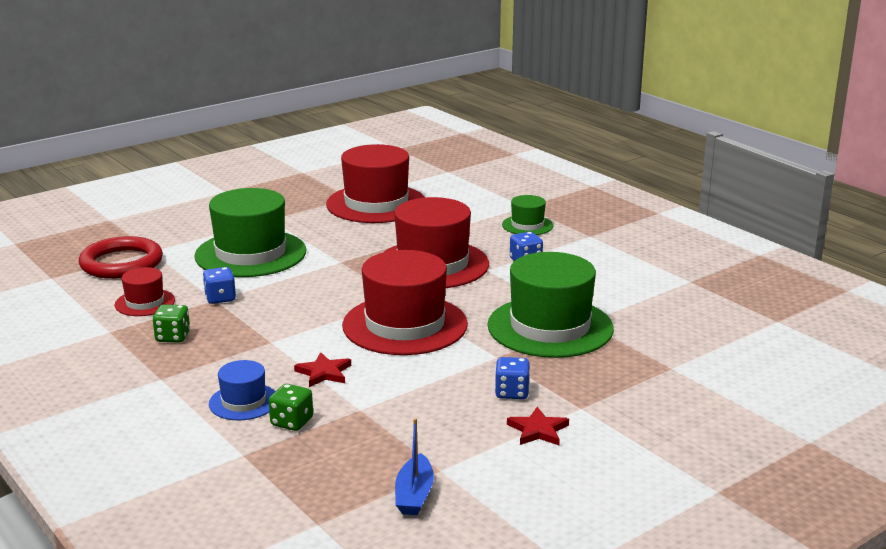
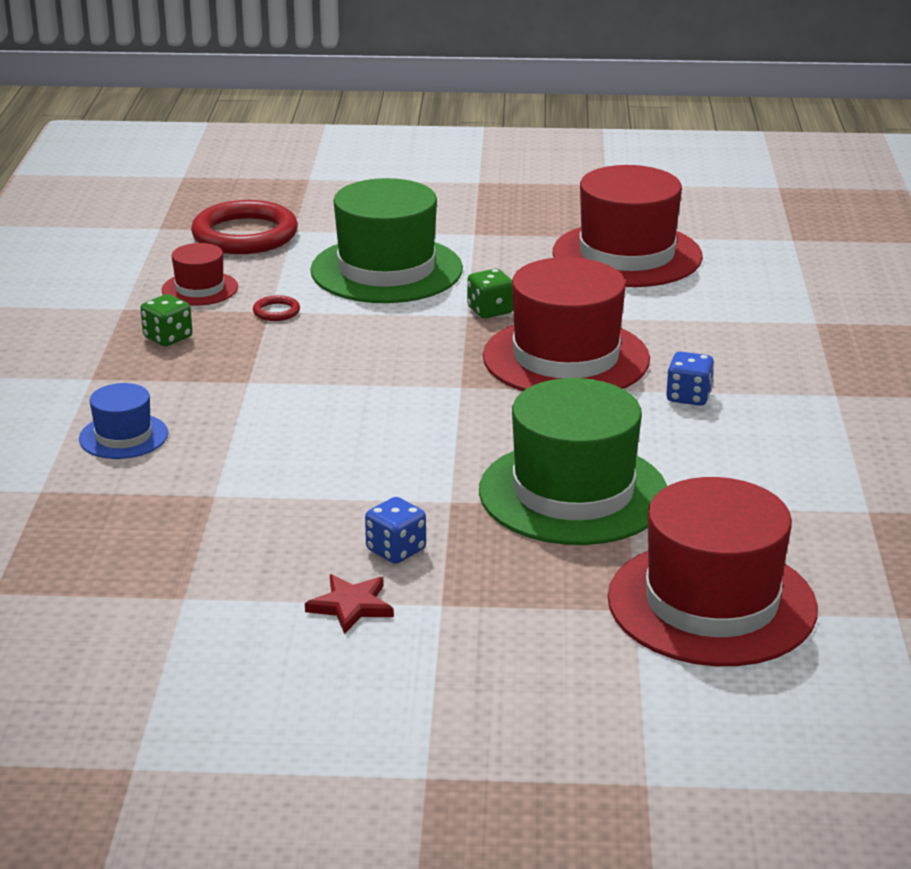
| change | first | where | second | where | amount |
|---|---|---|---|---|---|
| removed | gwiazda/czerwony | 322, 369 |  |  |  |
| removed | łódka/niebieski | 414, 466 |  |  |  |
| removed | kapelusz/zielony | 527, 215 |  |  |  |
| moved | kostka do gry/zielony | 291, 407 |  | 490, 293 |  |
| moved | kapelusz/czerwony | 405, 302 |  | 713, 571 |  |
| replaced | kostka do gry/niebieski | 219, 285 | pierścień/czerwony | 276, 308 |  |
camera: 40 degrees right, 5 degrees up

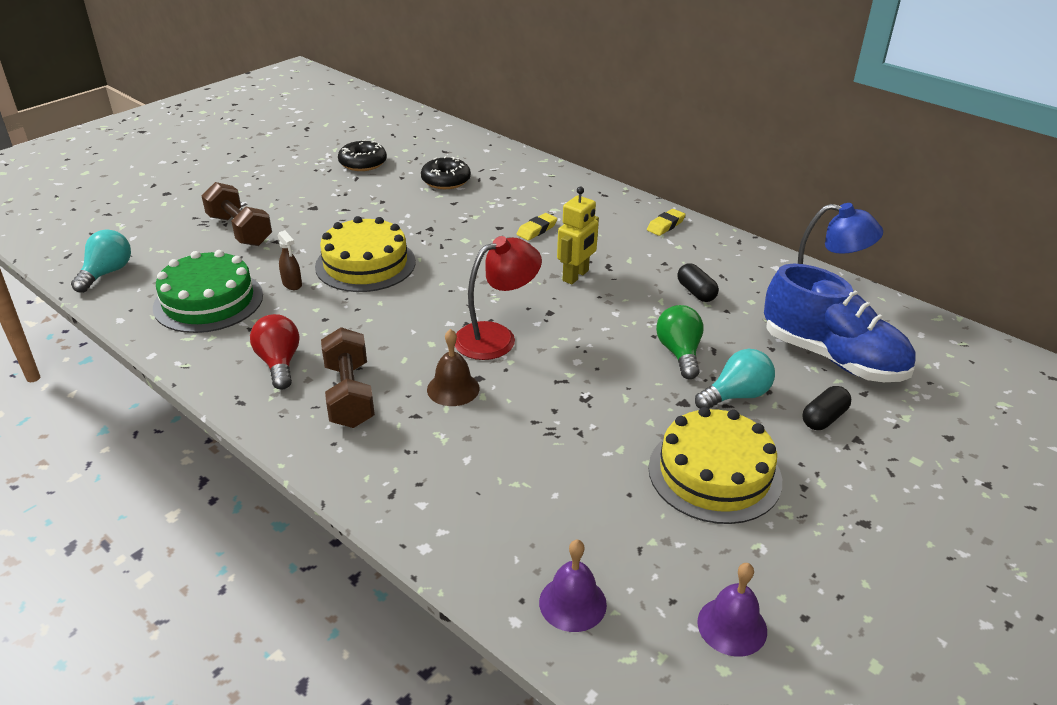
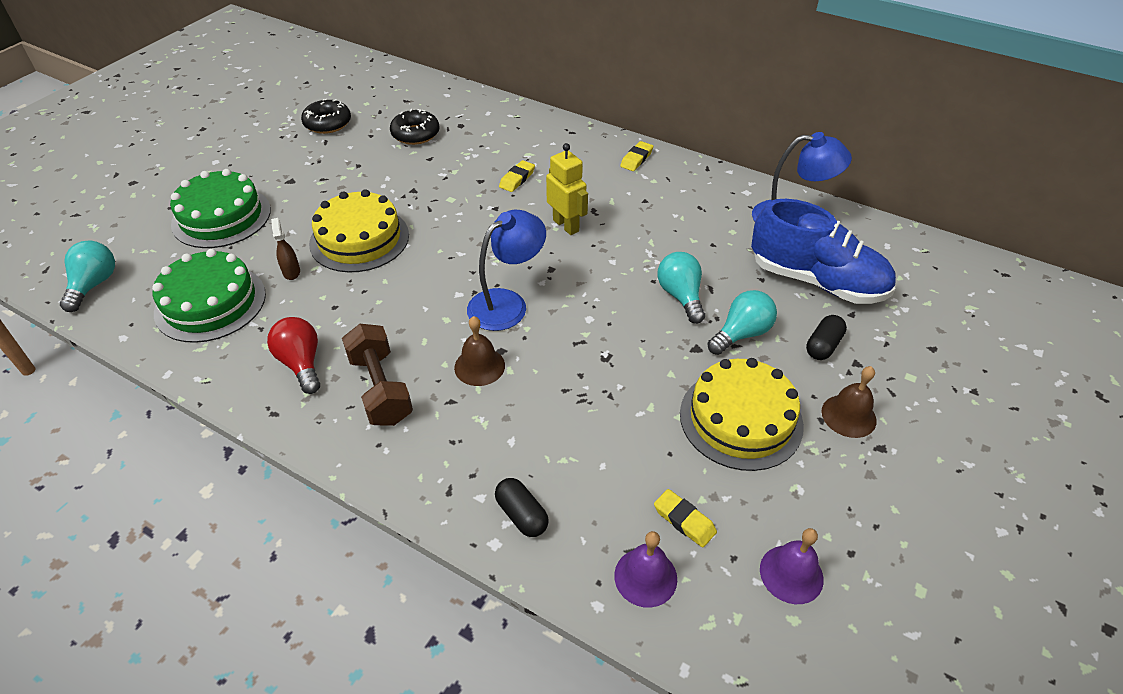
| change | first | where | second | where | amount |
|---|---|---|---|---|---|
| added |  |  | gumka do mazania/żółty | 685, 518 |  |
| added |  |  | dzwonek/brązowy | 849, 402 |  |
| moved | kapsułka/czarny | 698, 282 |  | 522, 507 |  |
| replaced | hantel/brązowy | 237, 214 | tort/zielony | 220, 208 |  |
| recoloured | lampka/czerwony | 498, 298 | lampka/niebieski | 506, 270 |  |
| recoloured | żarówka/zielony | 680, 342 | żarówka/turkusowy | 681, 288 |  |
| turned | spryskiwacz/brązowy | 289, 260 |  | 285, 249 | 150 degrees counterclockwise |
| turned | robot/żółty | 578, 235 |  | 567, 189 | 60 degrees counterclockwise |
camera: 10 degrees left, 10 degrees up

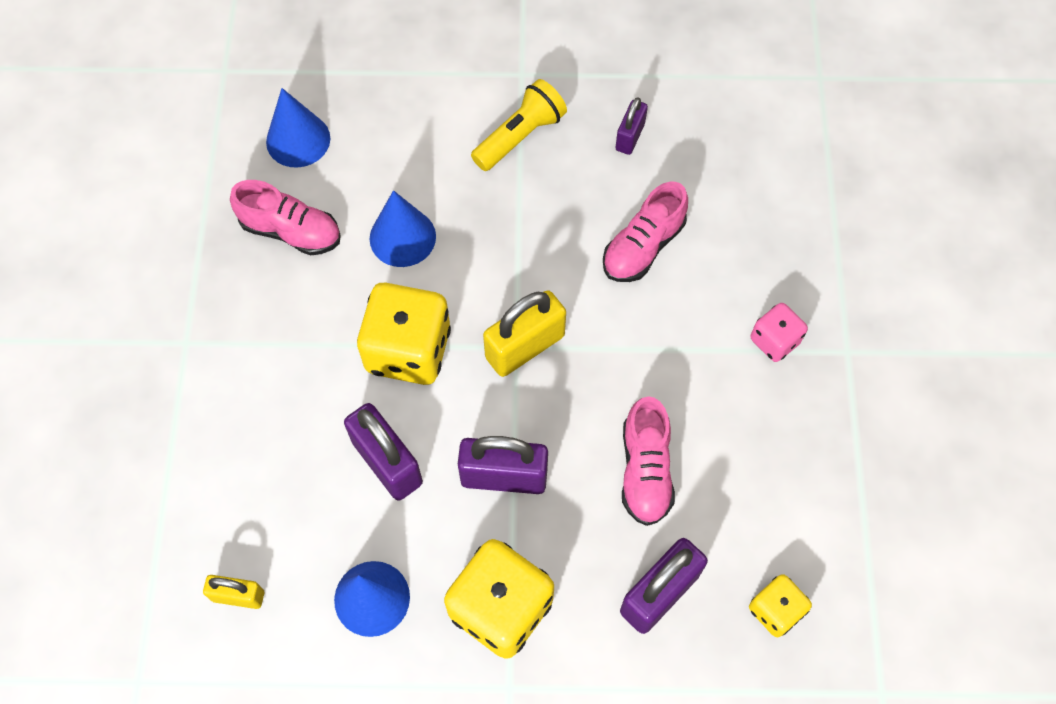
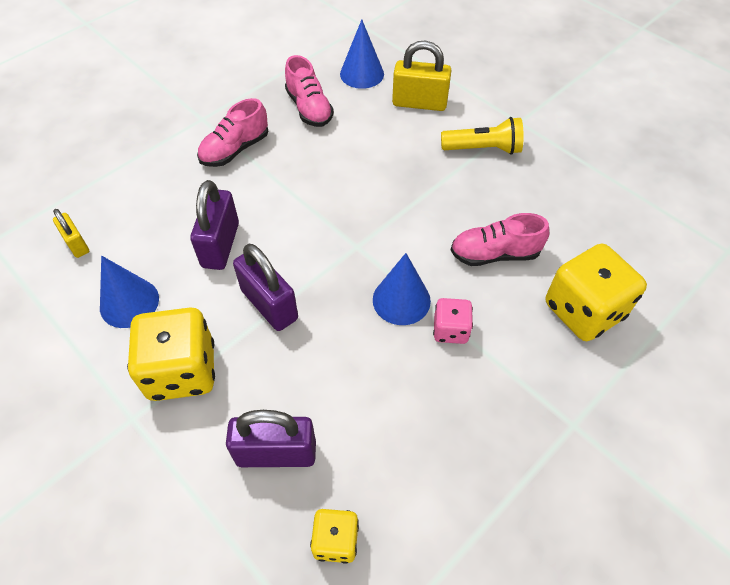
| change | first | where | second | where | amount |
|---|---|---|---|---|---|
| removed | kłódka/fioletowy | 631, 126 |  |  |  |
| moved | kostka do gry/żółty | 404, 333 |  | 596, 292 |  |
| moved | stożek/niebieski | 403, 228 |  | 402, 289 |  |
| moved | kłódka/żółty | 524, 333 |  | 422, 75 |  |
| moved | but/różowy | 648, 461 |  | 232, 132 |  |
| moved | kostka do gry/różowy | 779, 332 |  | 453, 321 |  |
camera: 45 degrees right, 10 degrees down

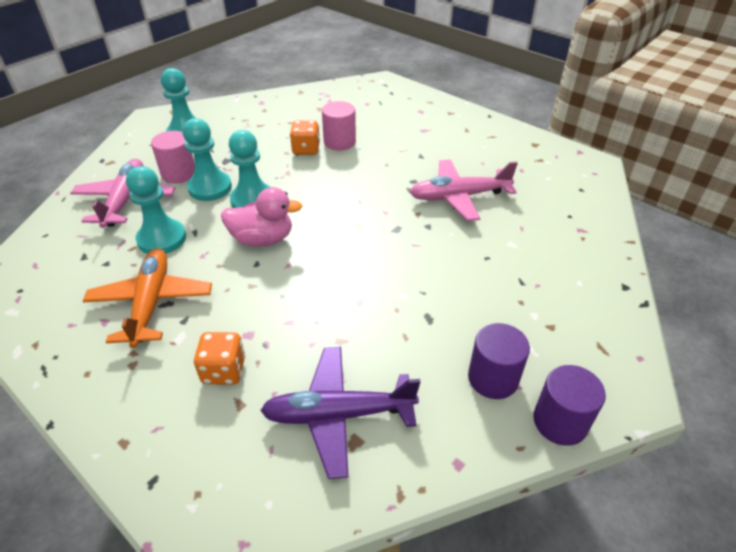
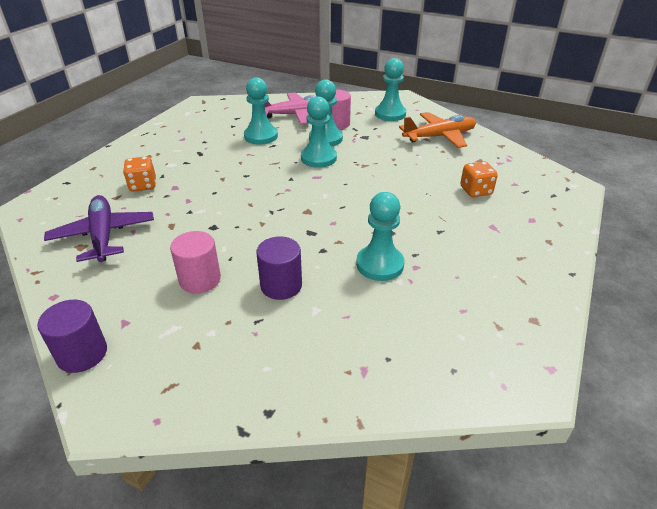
| change | first | where | second | where | amount |
|---|---|---|---|---|---|
| removed | kaczka/różowy | 261, 217 |  |  |  |
| moved | samolot/pomarańczowy | 147, 298 |  | 437, 130 |  |
| moved | kostka do gry/pomarańczowy | 305, 138 |  | 479, 179 |  |
| moved | walec/różowy | 339, 126 |  | 195, 262 |  |
| moved | walec/fioletowy | 499, 361 |  | 279, 268 |  |
| replaced | samolot/różowy | 464, 190 | pionek/turkusowy | 380, 236 |  |
camera: 75 degrees right, 5 degrees down

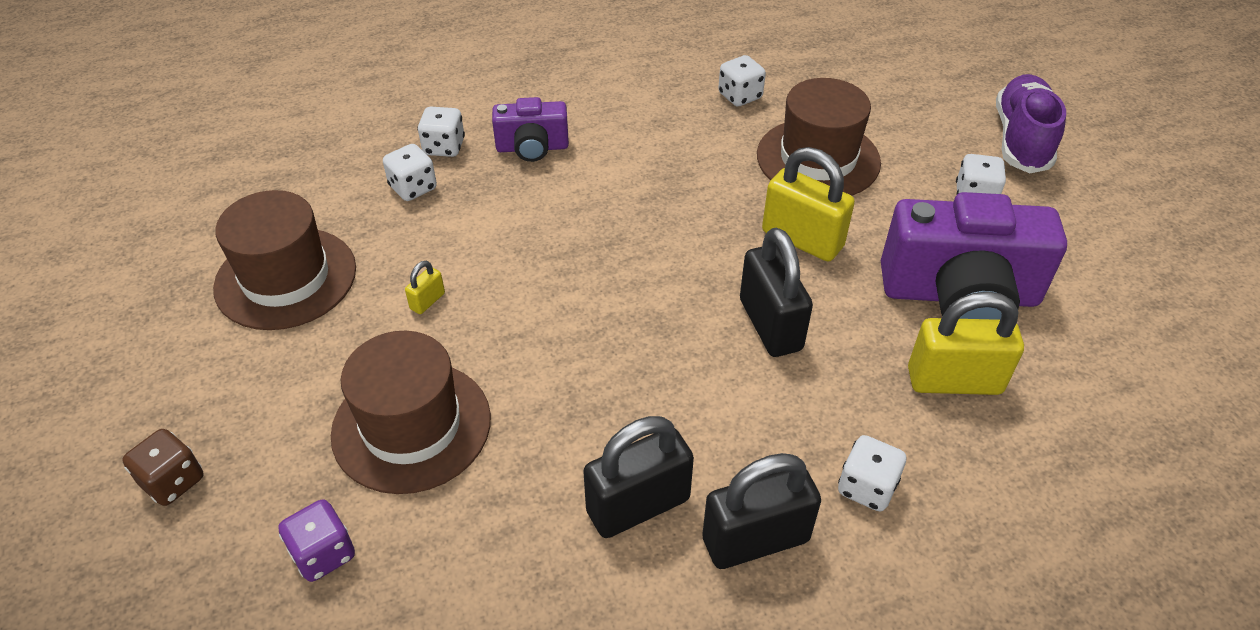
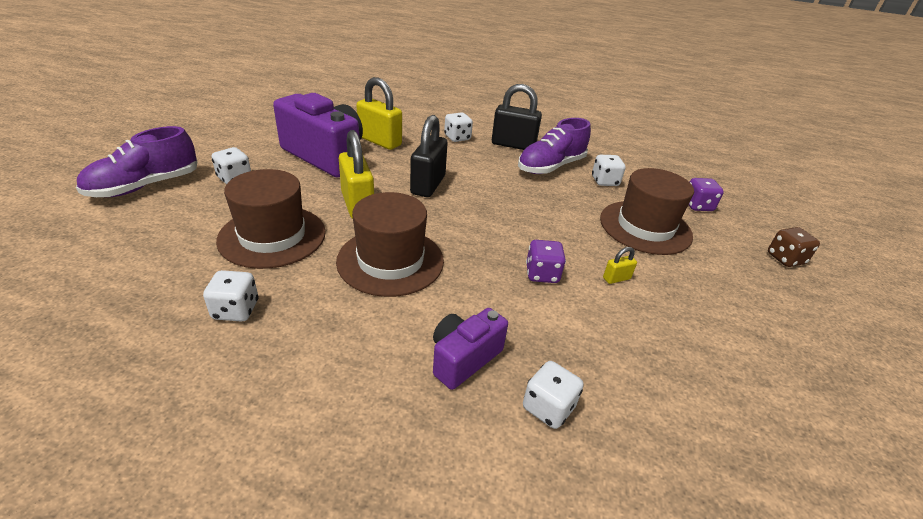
| change | first | where | second | where | amount |
|---|---|---|---|---|---|
| added |  |  | kostka do gry/fioletowy | 546, 261 |  |
| moved | kapelusz/brązowy | 284, 260 |  | 390, 244 |  |
| moved | kostka do gry/biały | 410, 172 |  | 609, 170 |  |
| replaced | kłódka/czarny | 638, 477 | but/fioletowy | 554, 146 |  |
| turned | aparat fotograficzny/fioletowy | 530, 129 |  | 470, 349 | 75 degrees counterclockwise |
camera: 150 degrees left, 10 degrees down

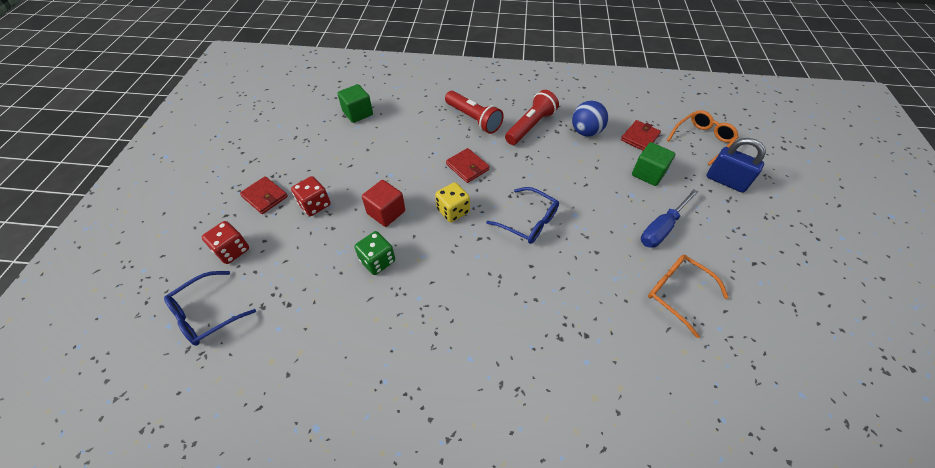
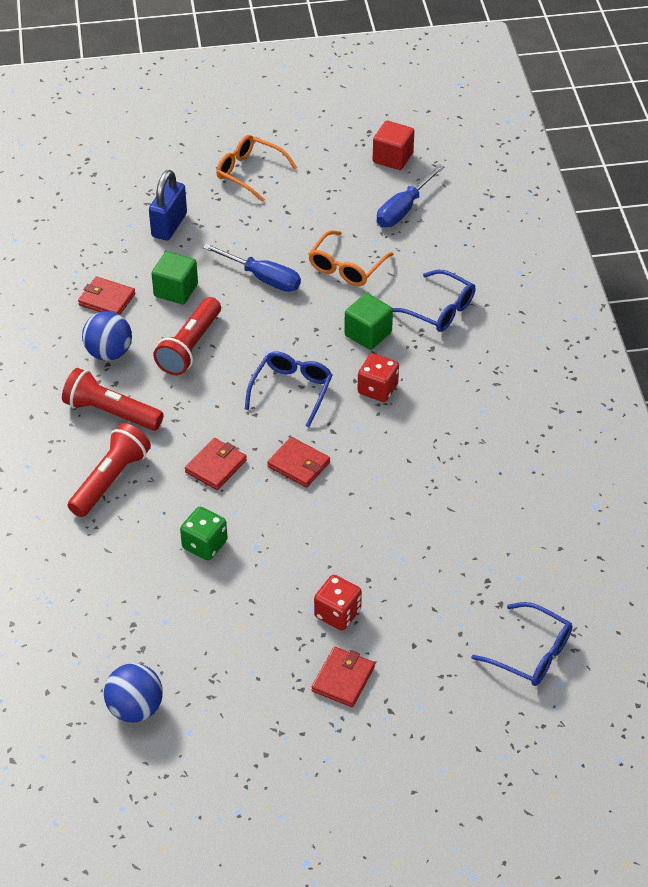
| change | first | where | second | where | amount |
|---|---|---|---|---|---|
| added |  |  | piłka/niebieski | 133, 693 |  |
| added |  |  | latarka/czerwony | 187, 336 |  |
| added |  |  | śrubokręt/niebieski | 410, 195 |  |
| added |  |  | okulary/niebieski | 434, 301 |  |
| moved | kostka do gry/czerwony | 225, 242 |  | 378, 377 |  |
| moved | sześcian/zielony | 355, 103 |  | 368, 321 |  |
| moved | kostka do gry/zielony | 374, 253 |  | 203, 534 |  |
| moved | sześcian/czerwony | 383, 203 |  | 393, 145 |  |
| moved | okulary/pomarańczowy | 703, 137 |  | 256, 168 |  |
| replaced | kostka do gry/żółty | 452, 202 | portfel/czerwony | 298, 462 |  |
camera: 105 degrees left, 5 degrees down

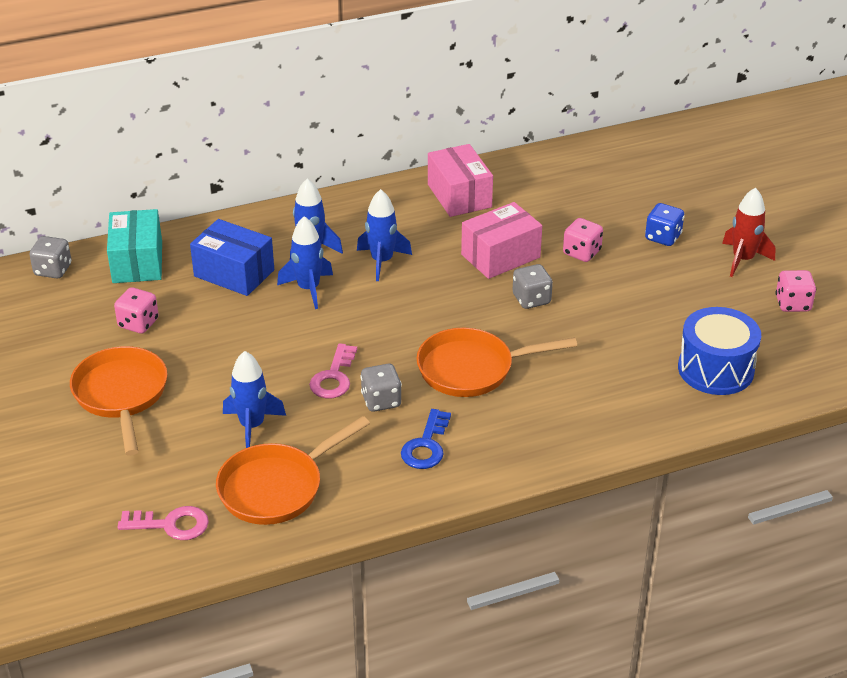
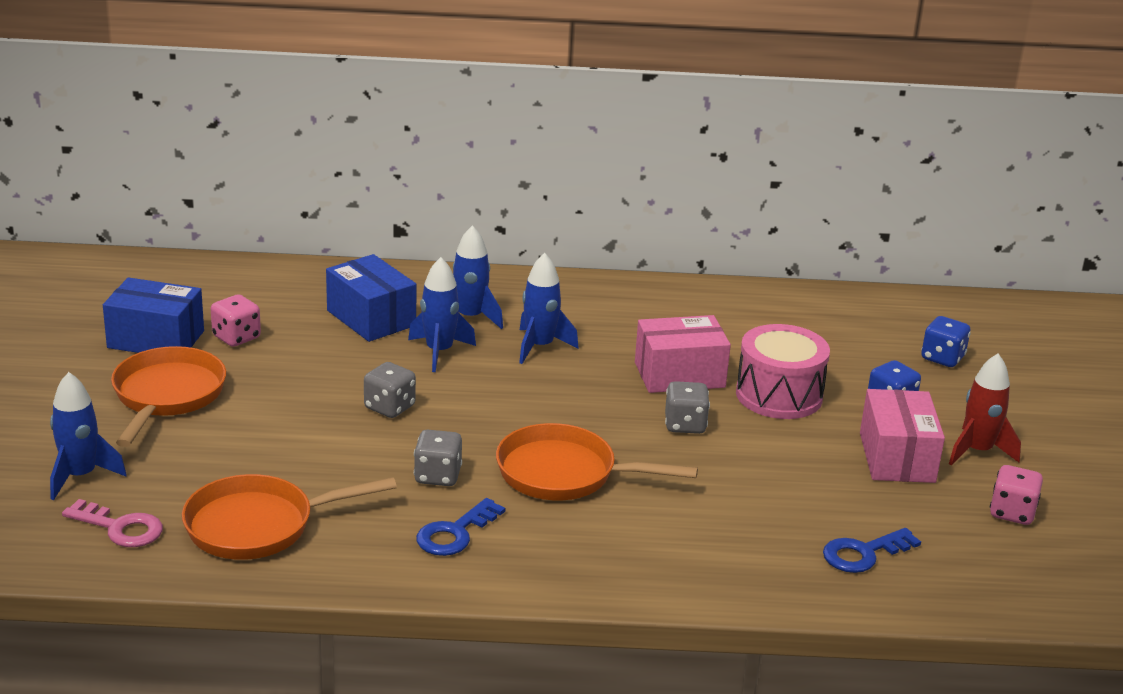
| change | first | where | second | where | amount |
|---|---|---|---|---|---|
| removed | pudełko/turkusowy | 134, 246 |  |  |  |
| removed | klucz/różowy | 333, 370 |  |  |  |
| added |  |  | pudełko/niebieski | 153, 315 |  |
| added |  |  | kostka do gry/niebieski | 945, 341 |  |
| moved | kostka do gry/szary | 50, 257 |  | 390, 390 |  |
| moved | rakieta/niebieski | 254, 399 |  | 88, 436 |  |
| moved | pudełko/różowy | 460, 180 |  | 902, 436 |  |
| replaced | kostka do gry/różowy | 583, 240 | bęben/różowy | 783, 371 |  |
| replaced | bęben/niebieski | 719, 351 | klucz/niebieski | 872, 550 |  |
camera: 20 degrees right, 10 degrees down

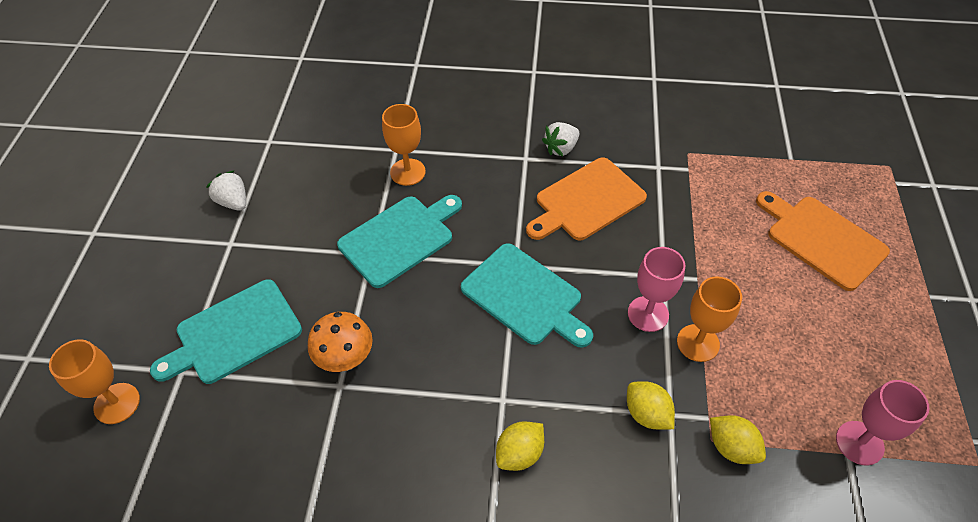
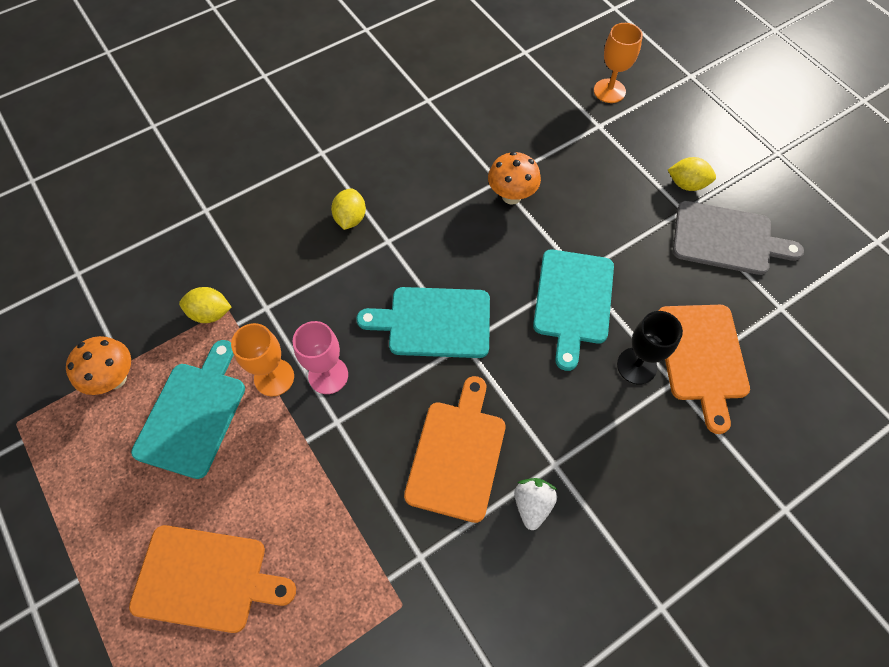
| change | first | where | second | where | amount |
|---|---|---|---|---|---|
| added |  |  | deska do krojenia/pomarańczowy | 704, 369 |  |
| moved | deska do krojenia/turkusowy | 226, 331 |  | 188, 409 |  |
| moved | cytryna/żółty | 651, 405 |  | 692, 174 |  |
| replaced | truskawka/biały | 226, 191 | deska do krojenia/szary | 738, 238 |  |
| replaced | kielich/różowy | 883, 423 | grzyb/pomarańczowy | 98, 365 |  |
| recoloured | kielich/pomarańczowy | 404, 145 | kielich/czarny | 650, 347 |  |
camera: 140 degrees right, 10 degrees up

